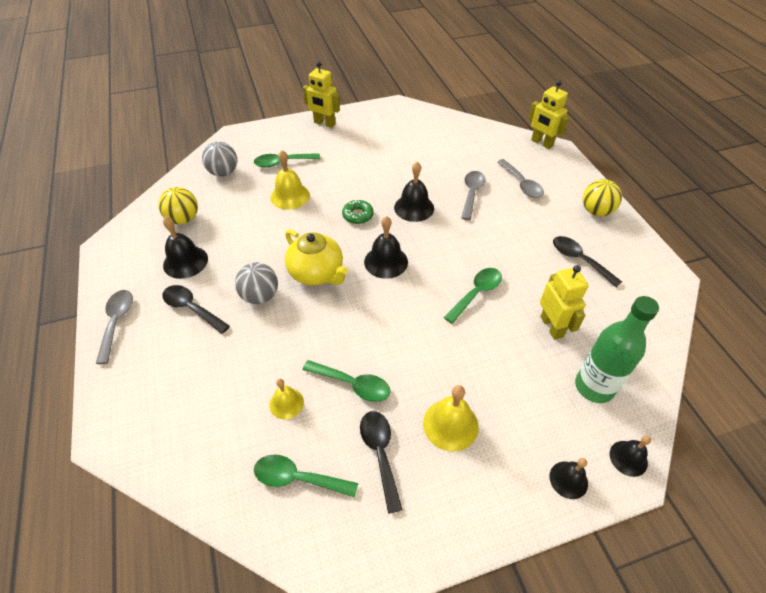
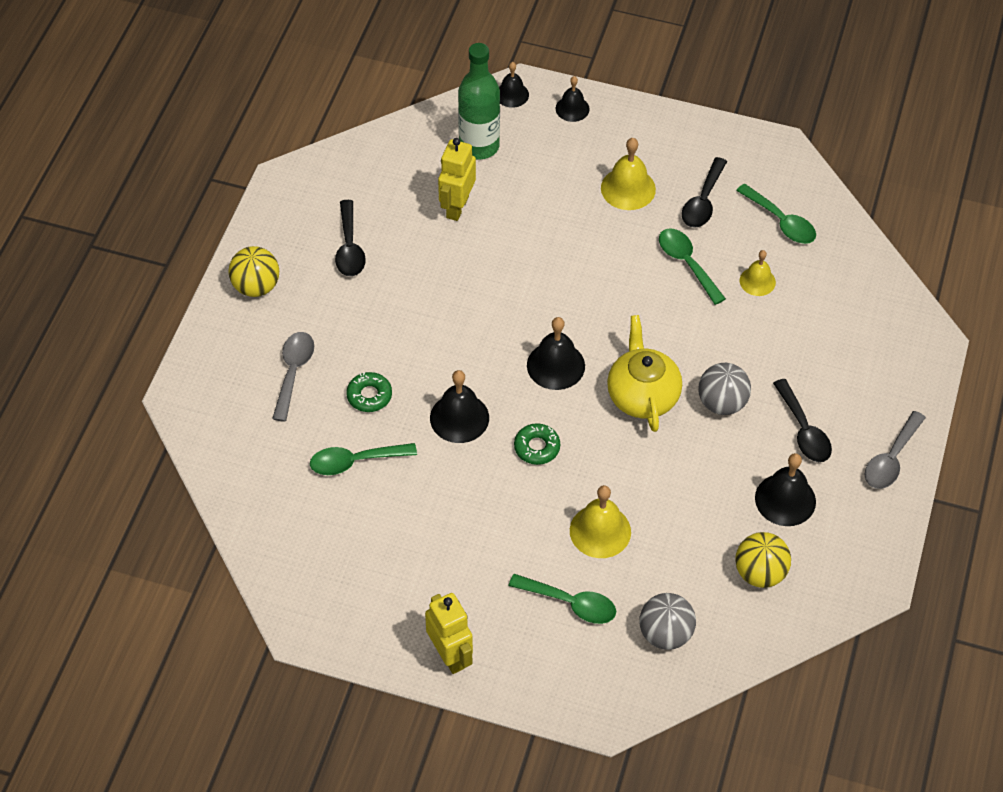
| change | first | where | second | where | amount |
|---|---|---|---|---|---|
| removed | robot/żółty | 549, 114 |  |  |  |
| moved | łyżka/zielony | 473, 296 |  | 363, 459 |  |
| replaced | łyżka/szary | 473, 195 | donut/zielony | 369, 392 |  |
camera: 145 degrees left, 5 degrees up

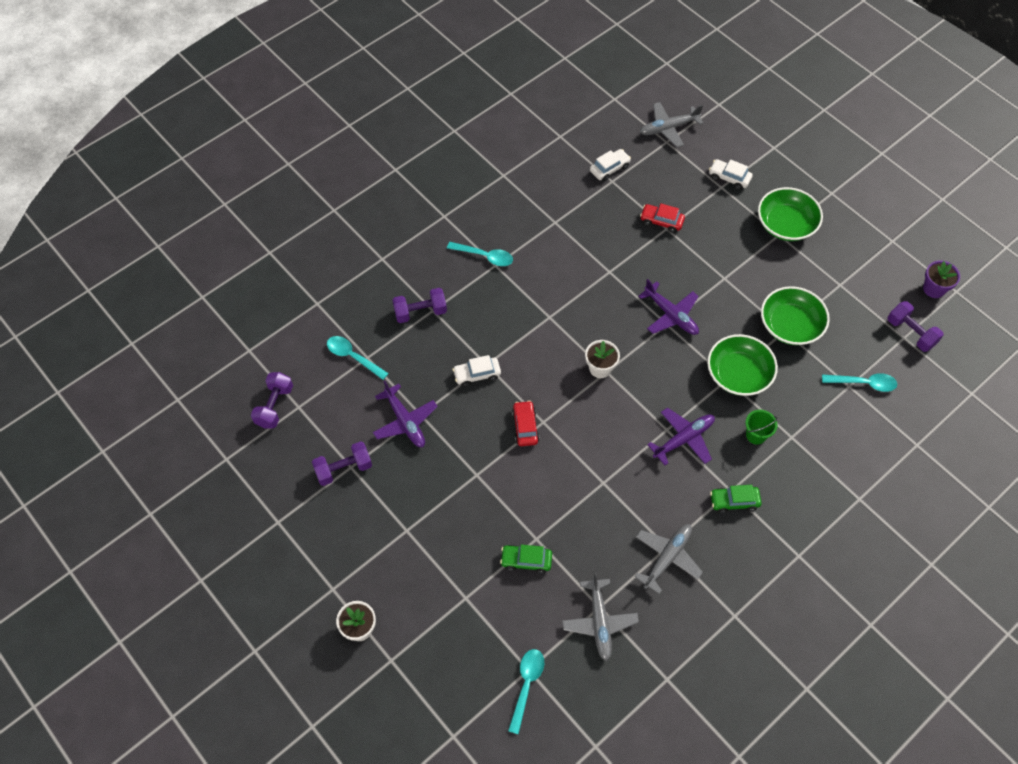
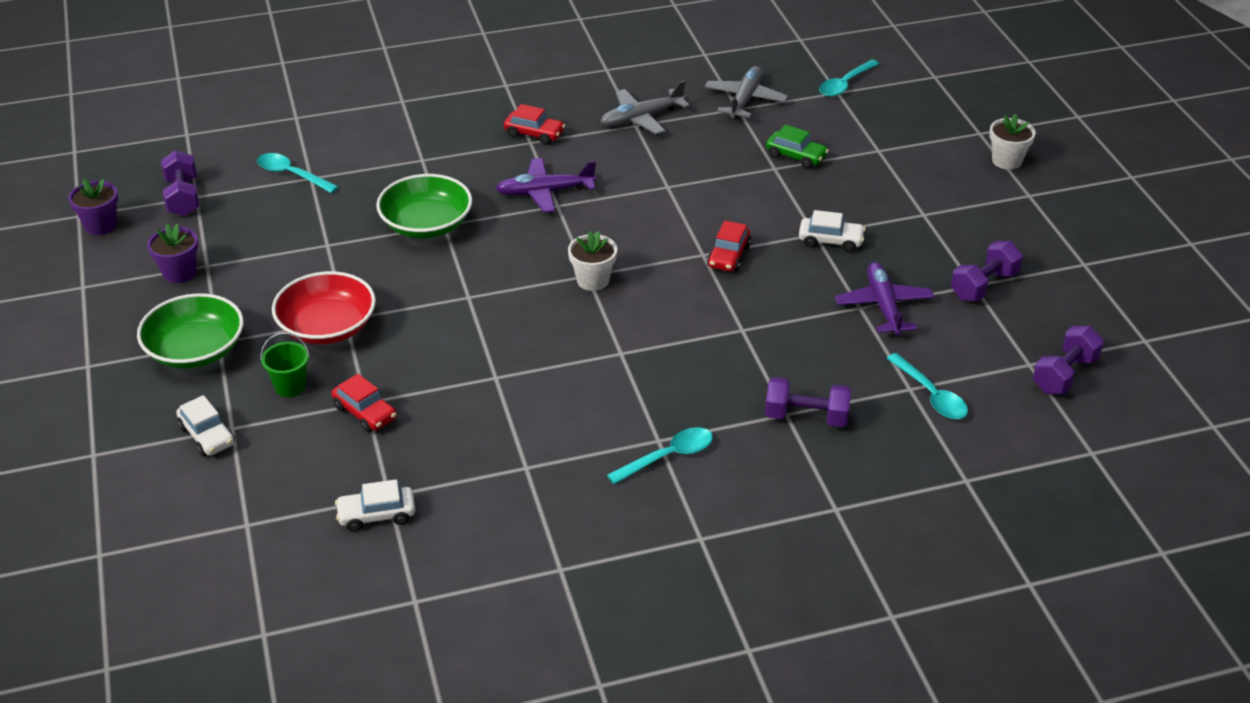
| change | first | where | second | where | amount |
|---|---|---|---|---|---|
| removed | samolot/fioletowy | 668, 307 |  |  |  |
| removed | samolot/szary | 672, 124 |  |  |  |
| removed | miska/zielony | 795, 315 |  |  |  |
| added |  |  | doniczka/fioletowy | 172, 253 |  |
| added |  |  | miska/czerwony | 324, 308 |  |
| moved | samochód/biały | 476, 371 |  | 832, 231 |  |
| moved | wiadro/zielony | 761, 427 |  | 285, 364 |  |
| recoloured | samochód/zielony | 736, 499 | samochód/czerwony | 534, 124 |  |
| turned | hantel/fioletowy | 342, 463 |  | 987, 271 | 45 degrees counterclockwise |
| turned | łyżka/turkusowy | 480, 254 |  | 660, 455 | 105 degrees clockwise |
camera: 155 degrees left, 20 degrees down

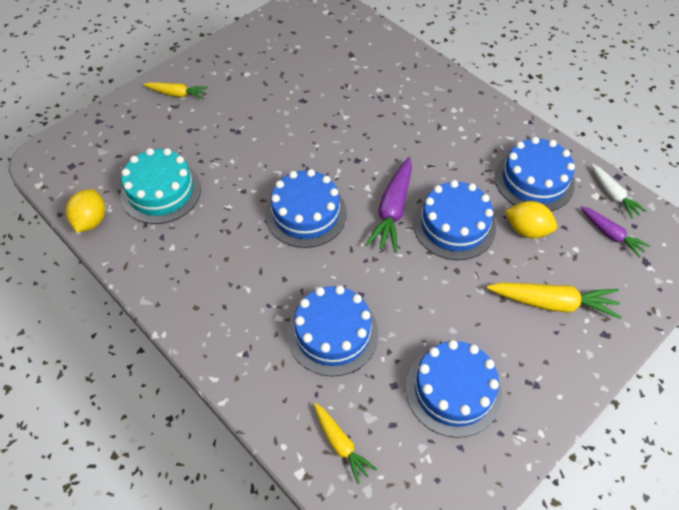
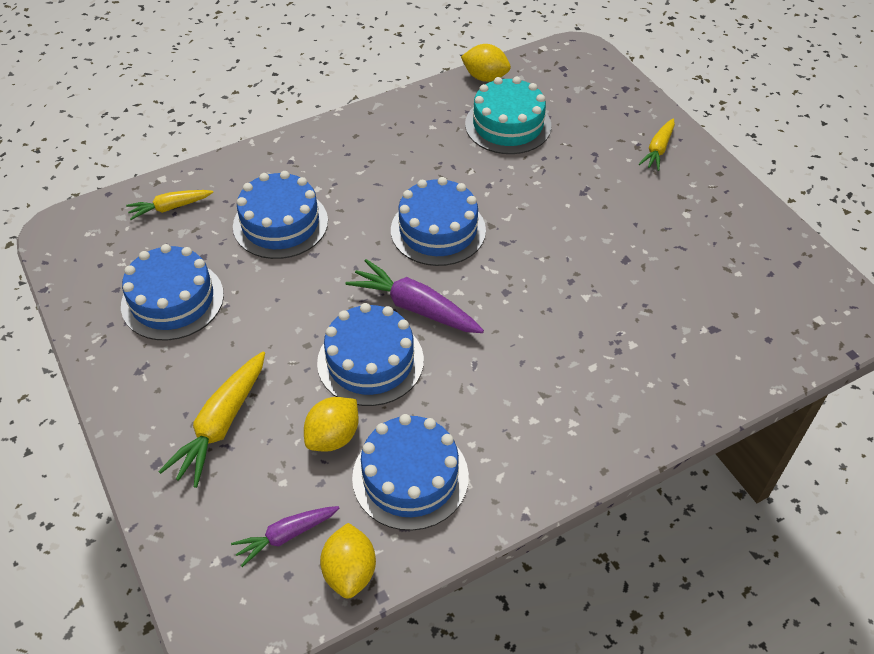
| change | first | where | second | where | amount |
|---|---|---|---|---|---|
| replaced | marchewka/biały | 618, 191 | cytryna/żółty | 348, 561 |  |
camera: 105 degrees right, 5 degrees down

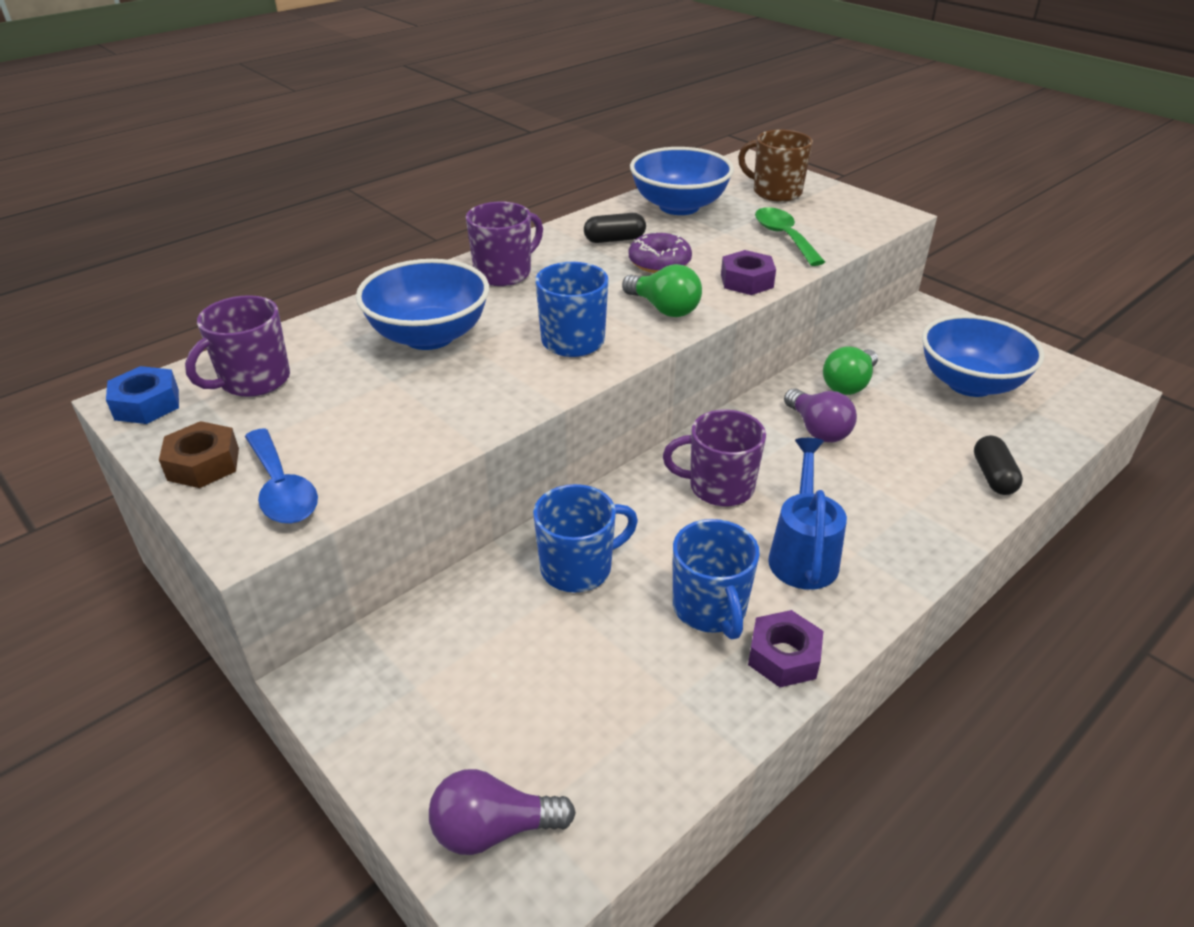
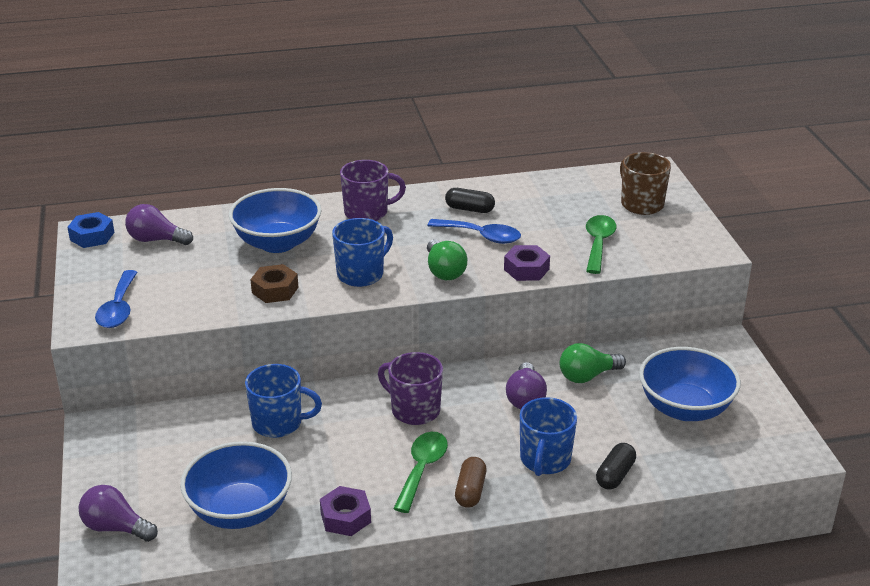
| change | first | where | second | where | amount |
|---|---|---|---|---|---|
| added |  |  | kapsułka/brązowy | 471, 482 |  |
| moved | nakrętka/brązowy | 199, 454 |  | 274, 283 |  |
| moved | miska/niebieski | 682, 181 |  | 236, 485 |  |
| moved | kubek/niebieski | 716, 579 |  | 548, 436 |  |
| replaced | kubek/fioletowy | 237, 346 | żarówka/fioletowy | 159, 224 |  |
| replaced | donut/fioletowy | 660, 252 | łyżka/niebieski | 474, 231 |  |
| replaced | konewka/niebieski | 807, 514 | łyżka/zielony | 420, 472 |  |
camera: 30 degrees right, 5 degrees down

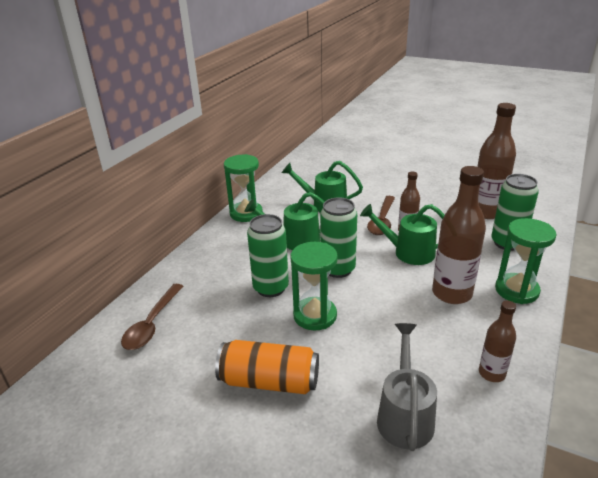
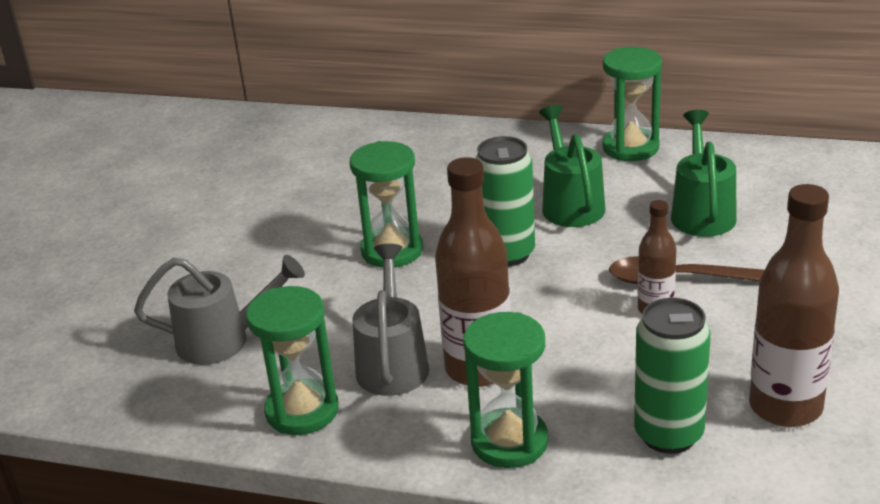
| change | first | where | second | where | amount |
|---|---|---|---|---|---|
| removed | łyżka/brązowy | 152, 317 |  |  |  |
| removed | puszka/pomarańczowy | 267, 367 |  |  |  |
| removed | puszka/zielony | 268, 255 |  |  |  |
| removed | konewka/zielony | 402, 234 |  |  |  |
| added |  |  | konewka/szary | 390, 320 |  |
| replaced | butelka/brązowy | 497, 341 | klepsydra/zielony | 292, 360 |  |
camera: 80 degrees right, 0 degrees up

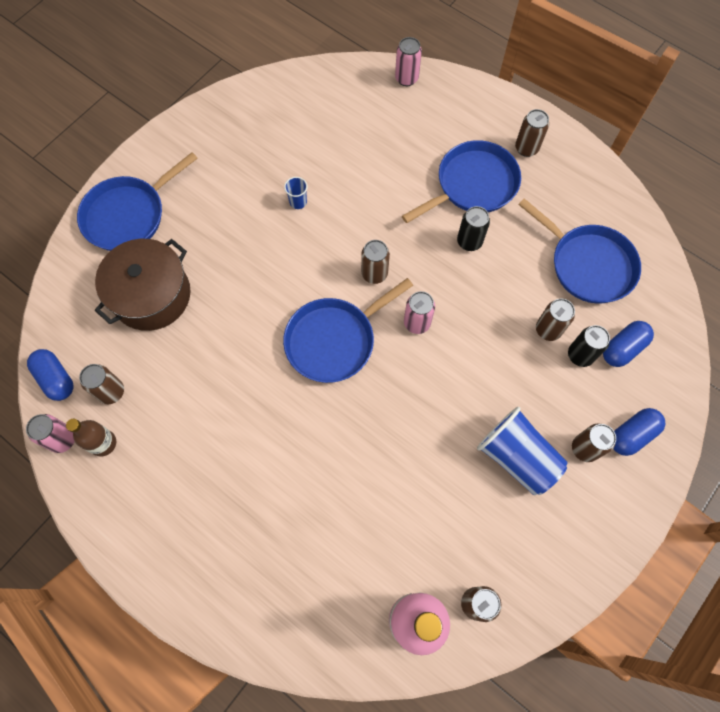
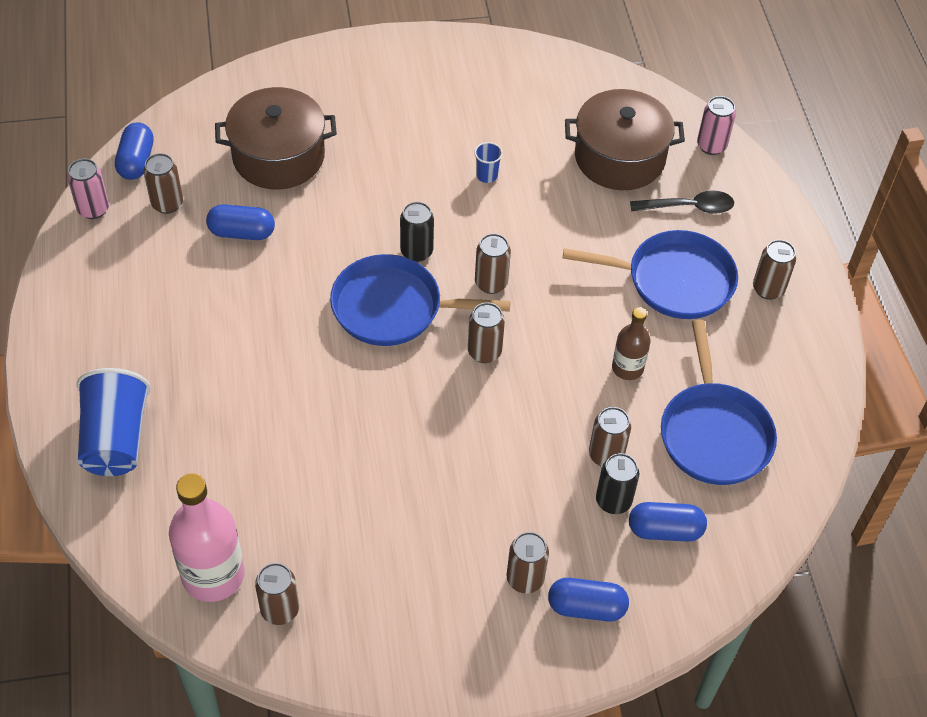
| change | first | where | second | where | amount |
|---|---|---|---|---|---|
| removed | patelnia/niebieski | 137, 201 |  |  |  |
| added |  |  | kapsułka/niebieski | 240, 222 |  |
| added |  |  | garnek/brązowy | 625, 139 |  |
| added |  |  | łyżka/czarny | 682, 202 |  |
| moved | butelka/brązowy | 91, 438 |  | 631, 343 |  |
| moved | puszka/czarny | 473, 228 |  | 417, 232 |  |
| moved | szklanka/niebieski | 522, 451 |  | 114, 422 |  |
| recoloured | puszka/różowy | 419, 312 | puszka/brązowy | 486, 332 |  |
camera: 40 degrees right, 15 degrees down

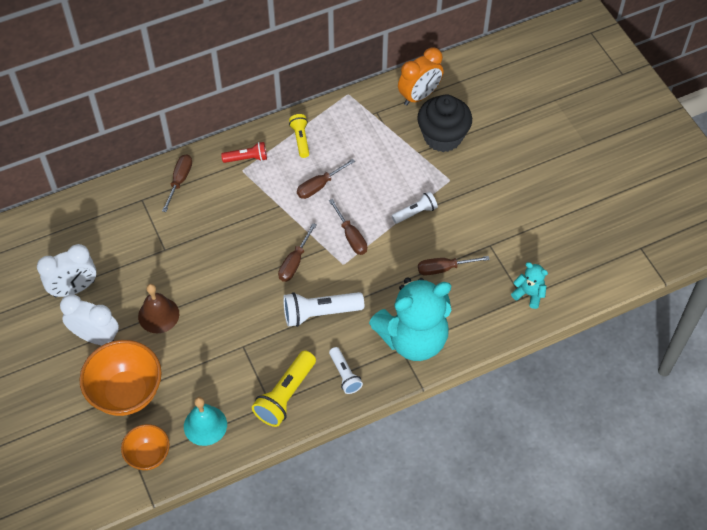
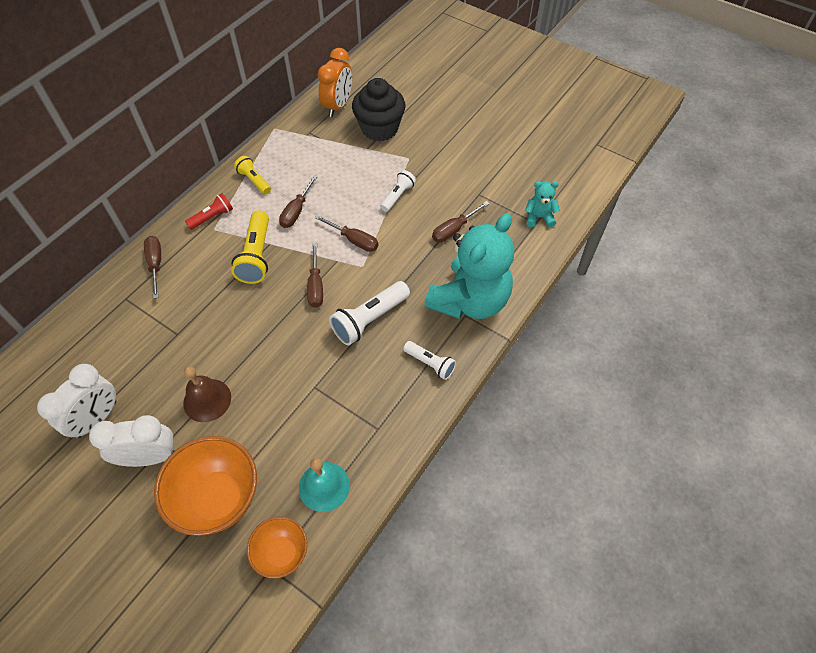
| change | first | where | second | where | amount |
|---|---|---|---|---|---|
| moved | latarka/żółty | 284, 388 |  | 250, 247 |  |
camera: 30 degrees left, 0 degrees up

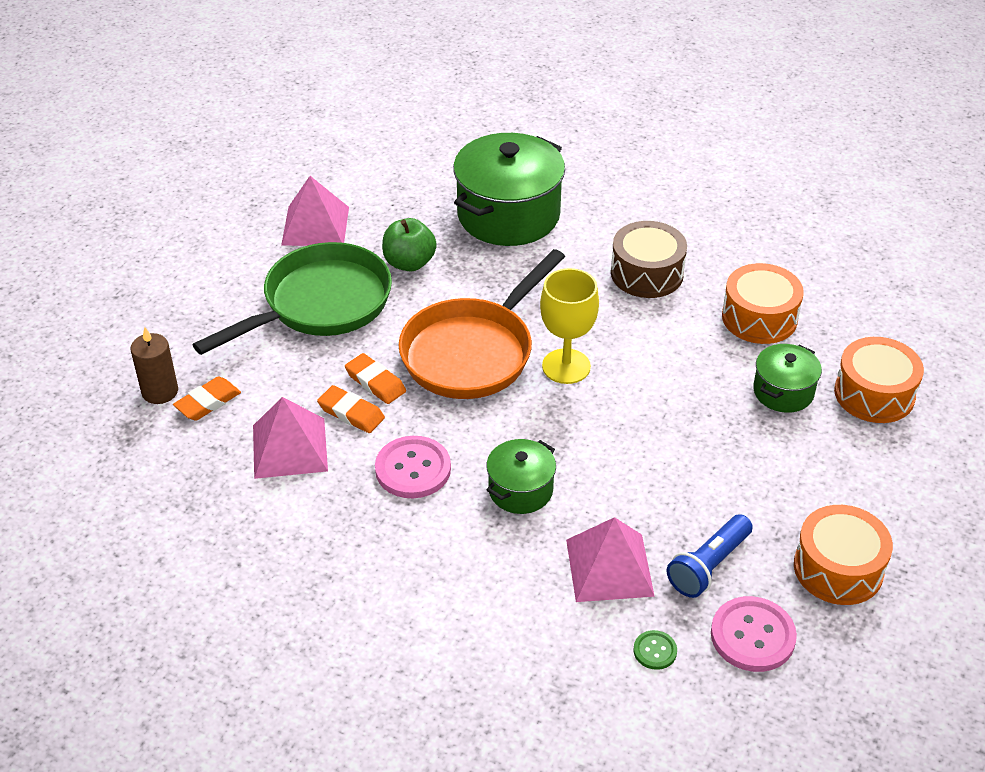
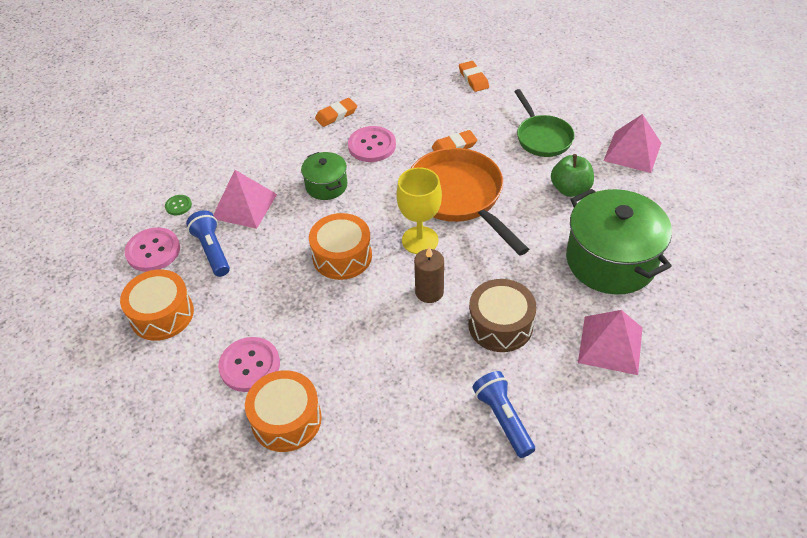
| change | first | where | second | where | amount |
|---|---|---|---|---|---|
| removed | garnek/zielony | 787, 378 |  |  |  |
| added |  |  | guzik/różowy | 249, 364 |  |
| added |  |  | latarka/niebieski | 503, 414 |  |
| moved | świeca/brązowy | 154, 365 |  | 429, 275 |  |
| moved | piramida/różowy | 290, 438 |  | 610, 342 |  |
| moved | gumka do mazania/pomarańczowy | 351, 409 |  | 336, 112 |  |
| moved | bęben/pomarańczowy | 763, 303 |  | 340, 246 |  |
| resized | patelnia/zielony | 292, 298 |  | 544, 123 | x0.63 |
camera: 115 degrees right, 5 degrees up

